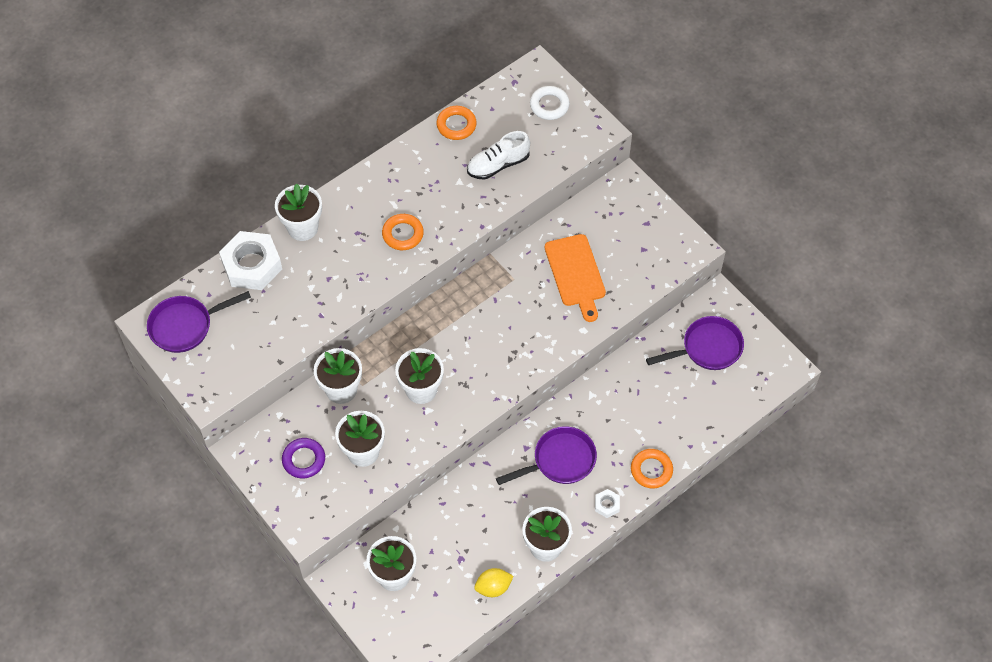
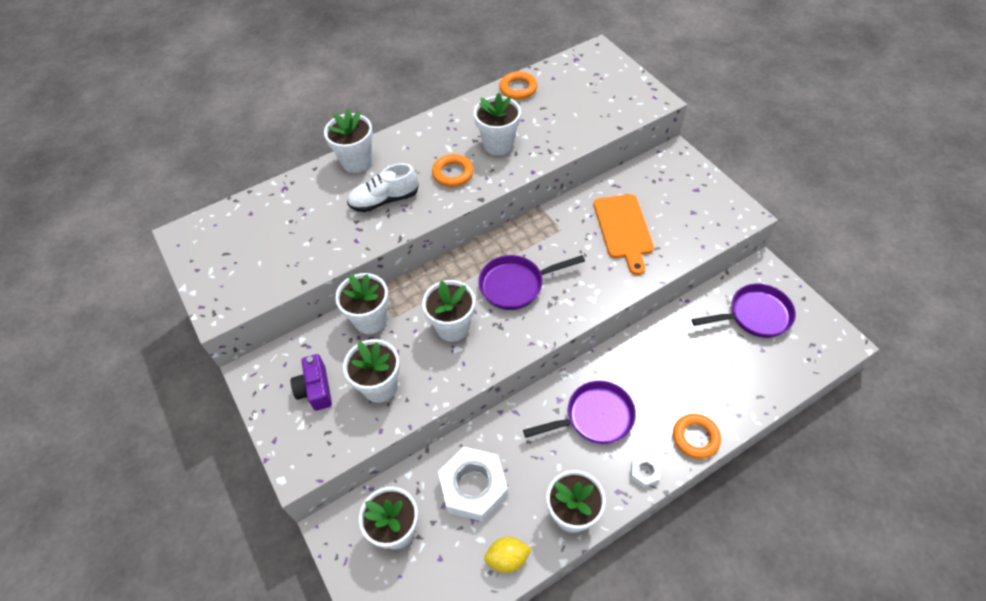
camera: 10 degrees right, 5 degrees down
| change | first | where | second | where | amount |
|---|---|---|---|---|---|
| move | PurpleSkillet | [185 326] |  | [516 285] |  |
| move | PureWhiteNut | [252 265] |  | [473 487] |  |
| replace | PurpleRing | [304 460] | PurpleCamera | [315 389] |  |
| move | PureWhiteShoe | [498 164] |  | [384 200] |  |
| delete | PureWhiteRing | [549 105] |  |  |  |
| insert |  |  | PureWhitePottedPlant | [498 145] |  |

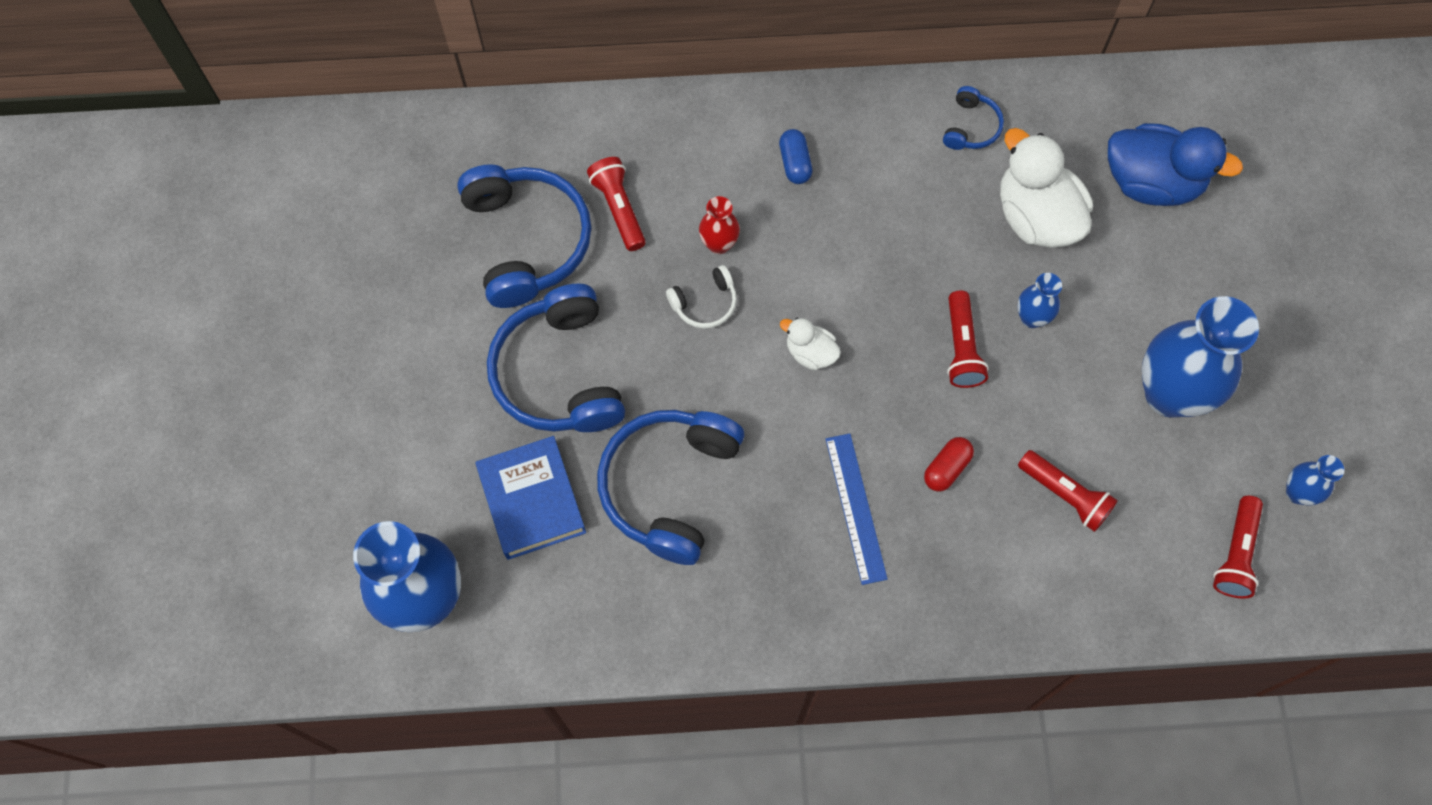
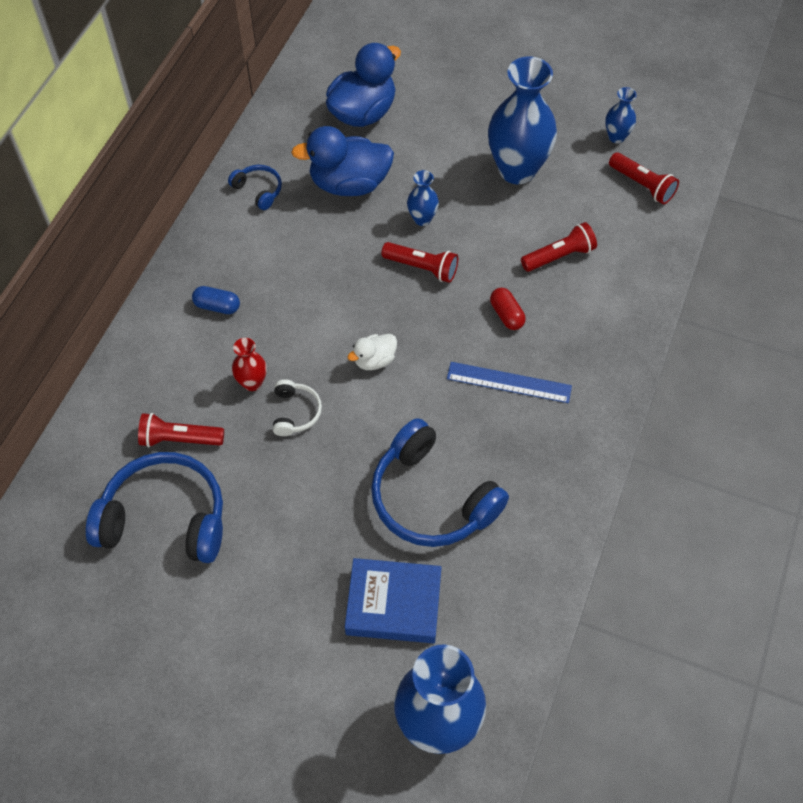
camera: 65 degrees left, 10 degrees down
| change | first | where | second | where | amount |
|---|---|---|---|---|---|
| delete | BlueHeadset | [559 373] |  |  |  |
| recolor | PureWhiteRubberDuck | [1036 216] | BlueRubberDuck | [349 184] |  |

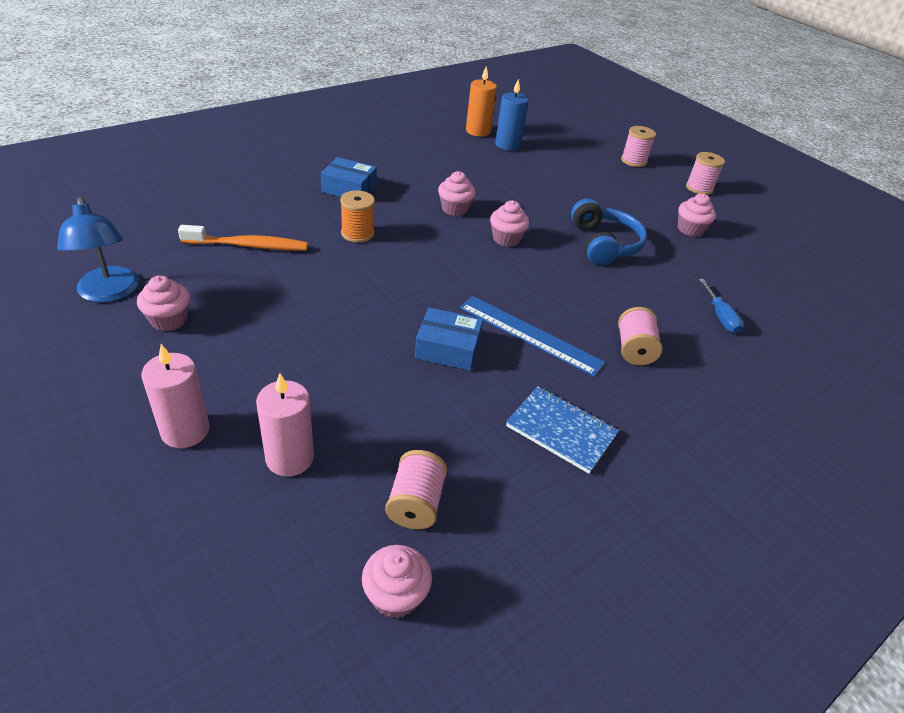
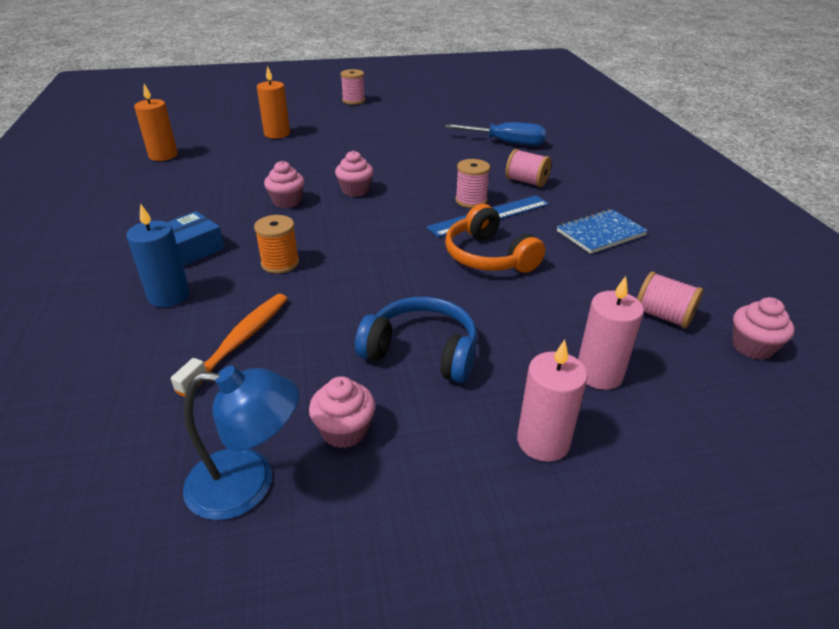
camera: 60 degrees left, 5 degrees down
| change | first | where | second | where | amount |
|---|---|---|---|---|---|
| replace | BluePackage | [448 348] | BrightOrangeHeadset | [488 256] |  |
| move | BluePillarCandle | [507 145] |  | [169 296] |  |
| move | BlueHeadset | [604 244] |  | [422 351] |  |
| move | RosyReelOfThread | [633 161] |  | [471 201] |  |
| delete | RosyCupcake | [690 229] |  |  |  |
| resize | BlueFlatScrewdriver | [720 316] |  | [506 143] | x1.65 |
| insert |  |  | BrightOrangePillarCandle | [277 134] |  |

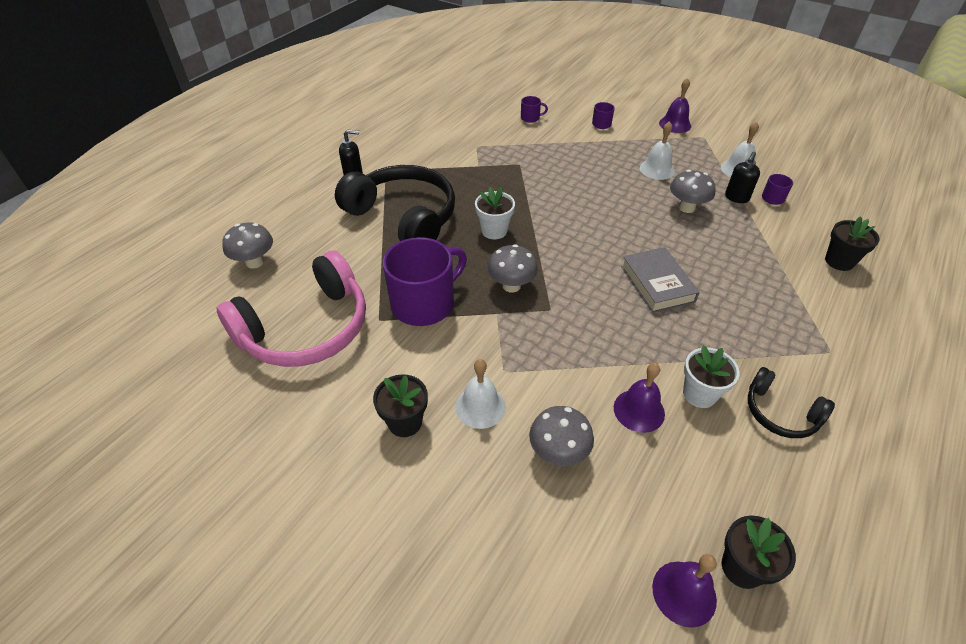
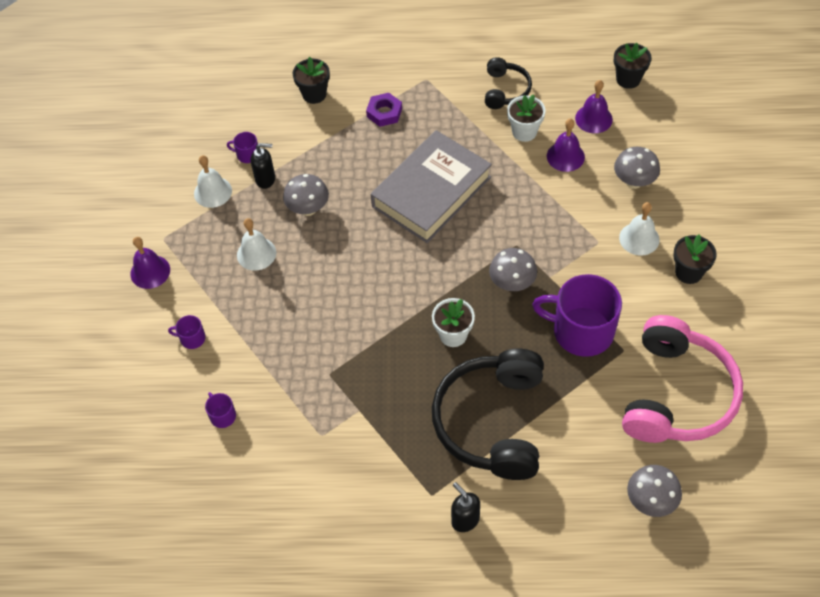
camera: 120 degrees left, 10 degrees up
| change | first | where | second | where | amount |
|---|---|---|---|---|---|
| rotate | RosyHeadset | [306 328] |  | [676 394] | 90 degrees clockwise |
| resize | GreyHardback | [657 284] |  | [431 192] | x1.65 |
| move | PurpleHandBell | [684 593] |  | [593 118] |  |
| insert |  |  | PurpleNut | [384 112] |  |

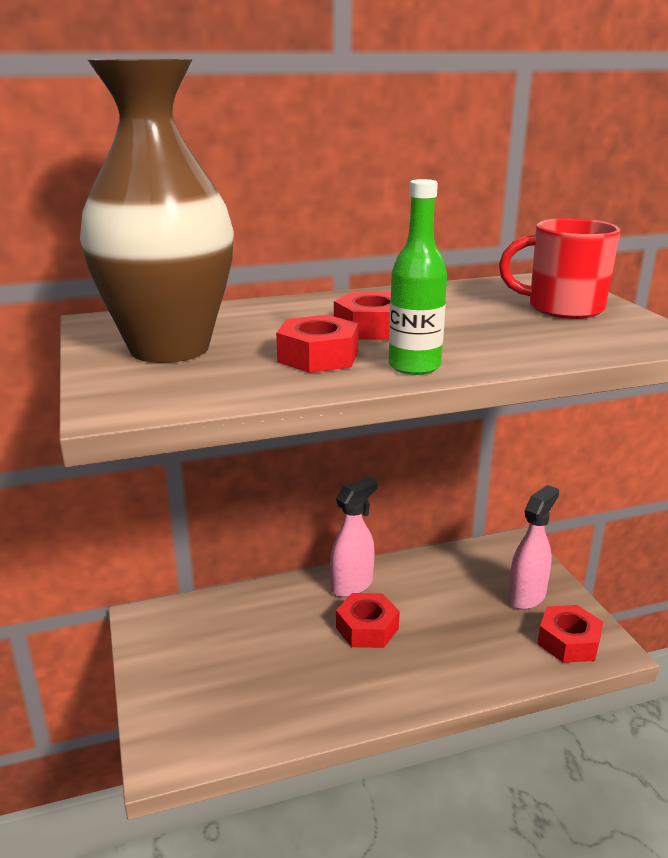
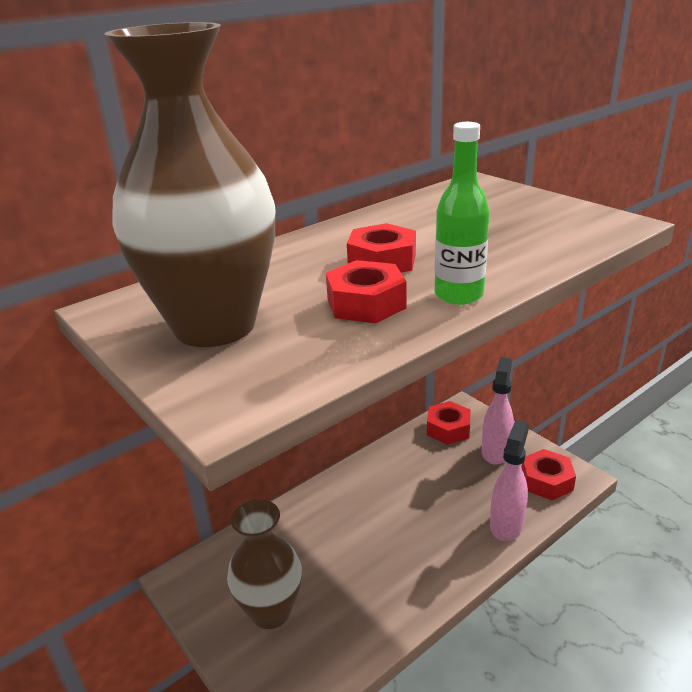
camera: 20 degrees left, 5 degrees up
| change | first | where | second | where | amount |
|---|---|---|---|---|---|
| move | RosySprayer | [352 585] |  | [506 524] |  |
| move | ScarletNut | [367 628] |  | [448 429] |  |
| delete | ScarletMug | [562 308] |  |  |  |
| insert |  |  | DarkBrownTallVase | [271 611] |  |

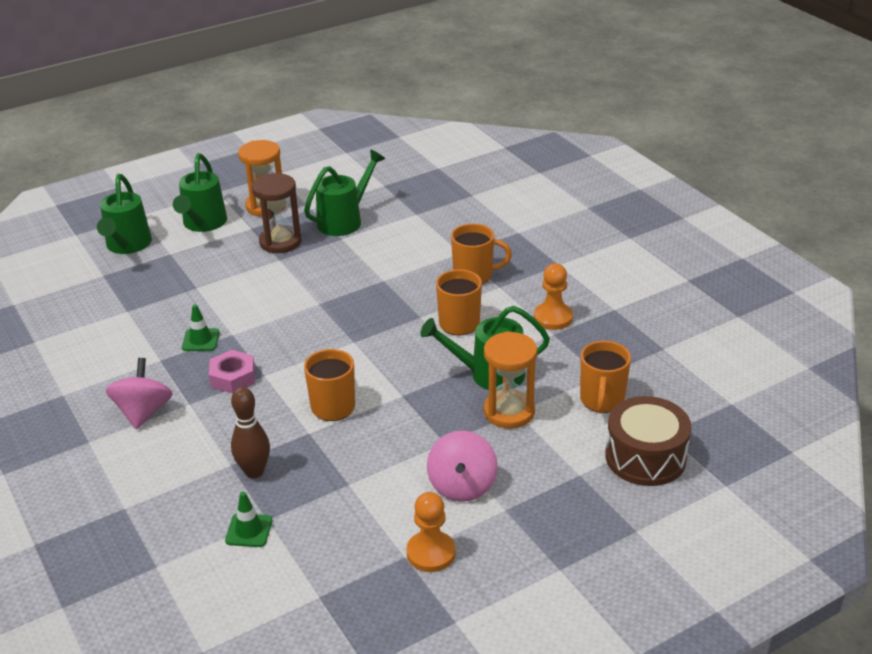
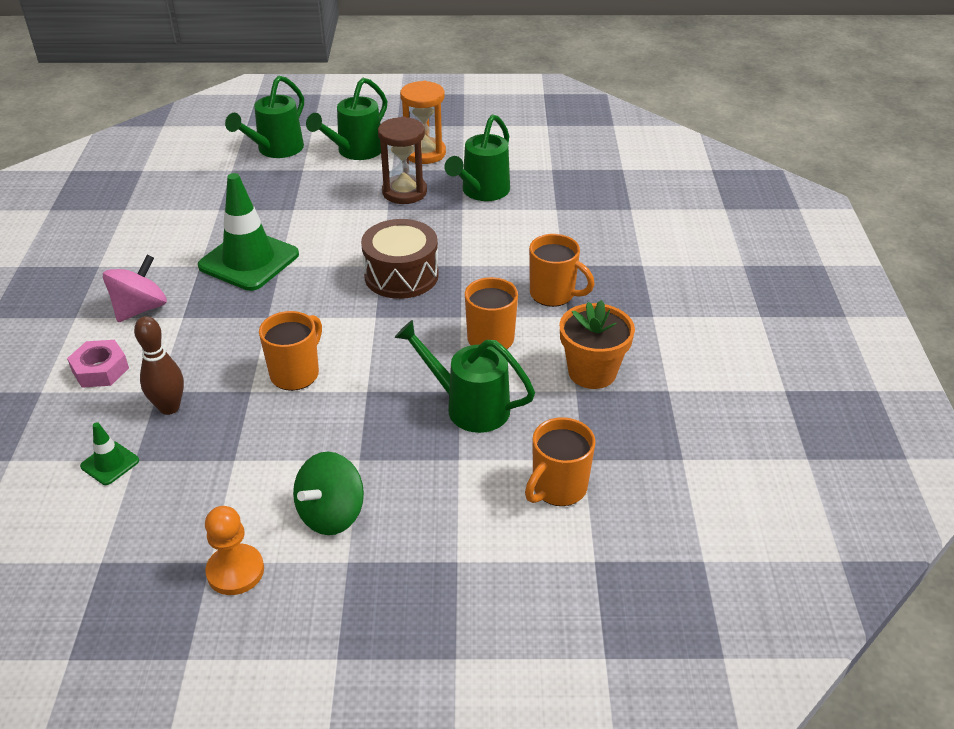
camera: 30 degrees right, 5 degrees up
| change | first | where | second | where | amount |
|---|---|---|---|---|---|
| resize | LeafGreenTrafficCone | [201 340] |  | [249 260] | x2.19 |
| move | RosyNut | [233 377] |  | [100 370] |  |
| rotate | LeafGreenSprinklingCan | [344 220] |  | [482 192] | 135 degrees clockwise |
| recolor | RosySpinningTop | [462 486] | LeafGreenSpinningTop | [331 514] |  |
| delete | BrightOrangeSandTimer | [509 412] |  |  |  |
| replace | BrightOrangeChessPawn | [553 318] | BrightOrangePottedPlant | [592 372] |  |
| move | DarkBrownSnareDrum | [645 457] |  | [401 275] |  |

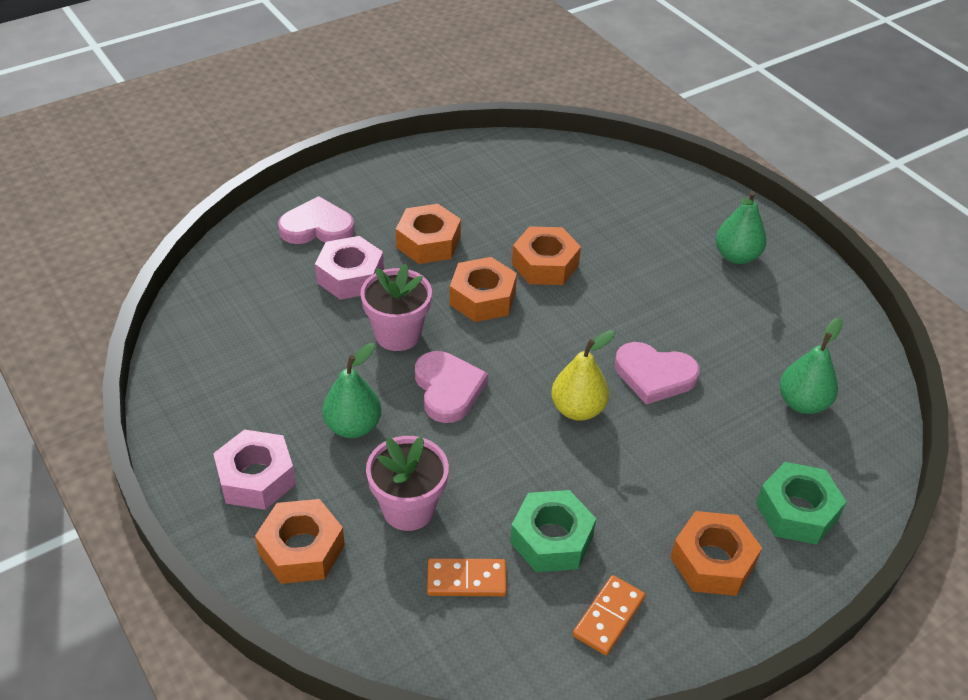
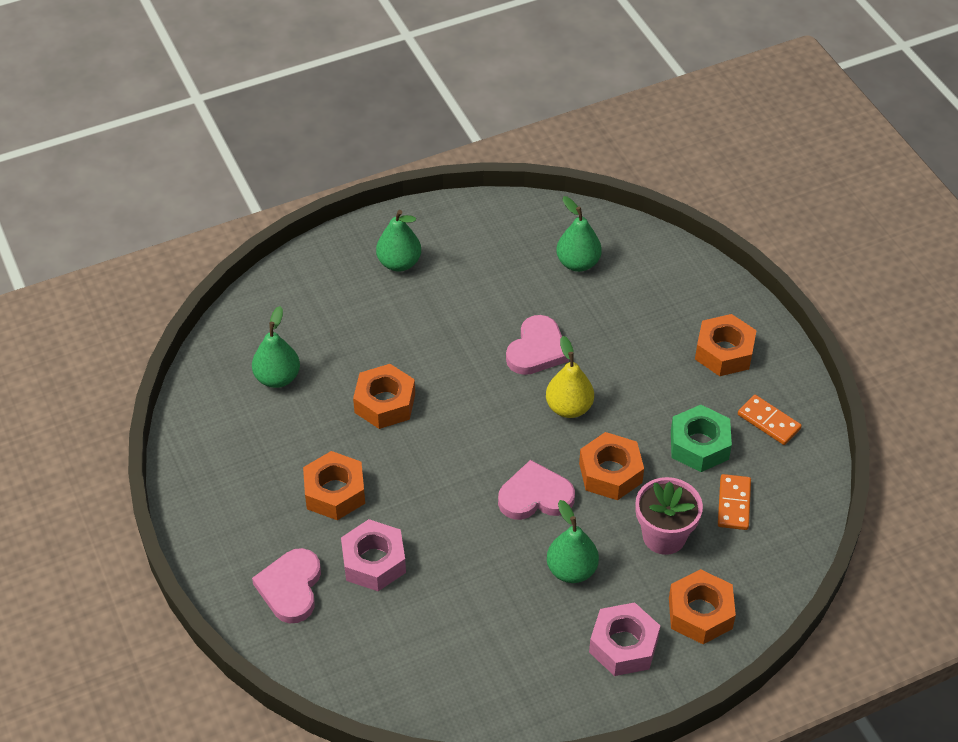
camera: 80 degrees left, 5 degrees up
| change | first | where | second | where | amount |
|---|---|---|---|---|---|
| delete | RosyPottedPlant | [397 334] |  |  |  |
| move | BrightOrangeNut | [482 298] |  | [610 473] |  |
| delete | LeafGreenNut | [796 511] |  |  |  |
| insert |  |  | LeafGreenPear | [277 378] |  |

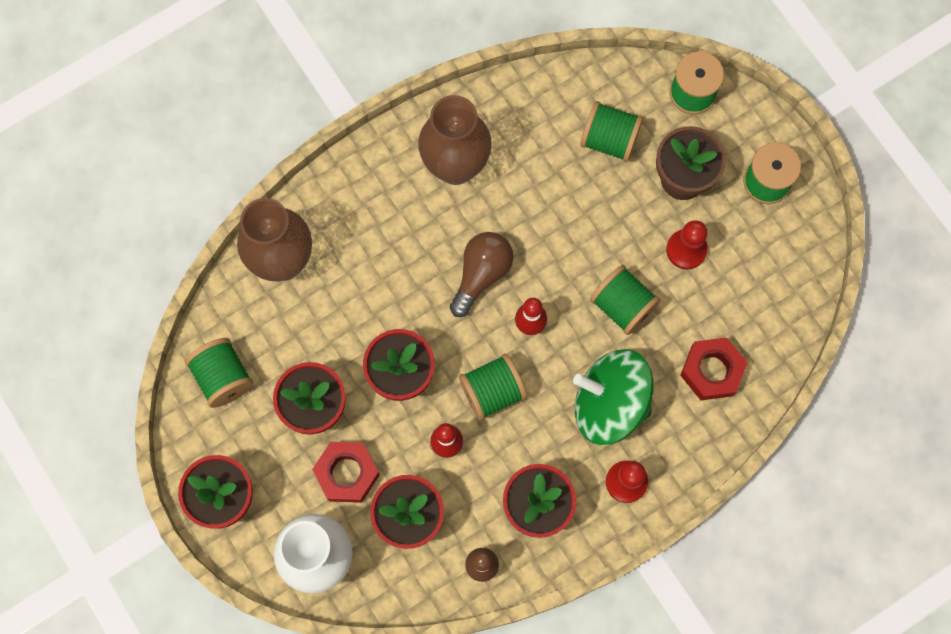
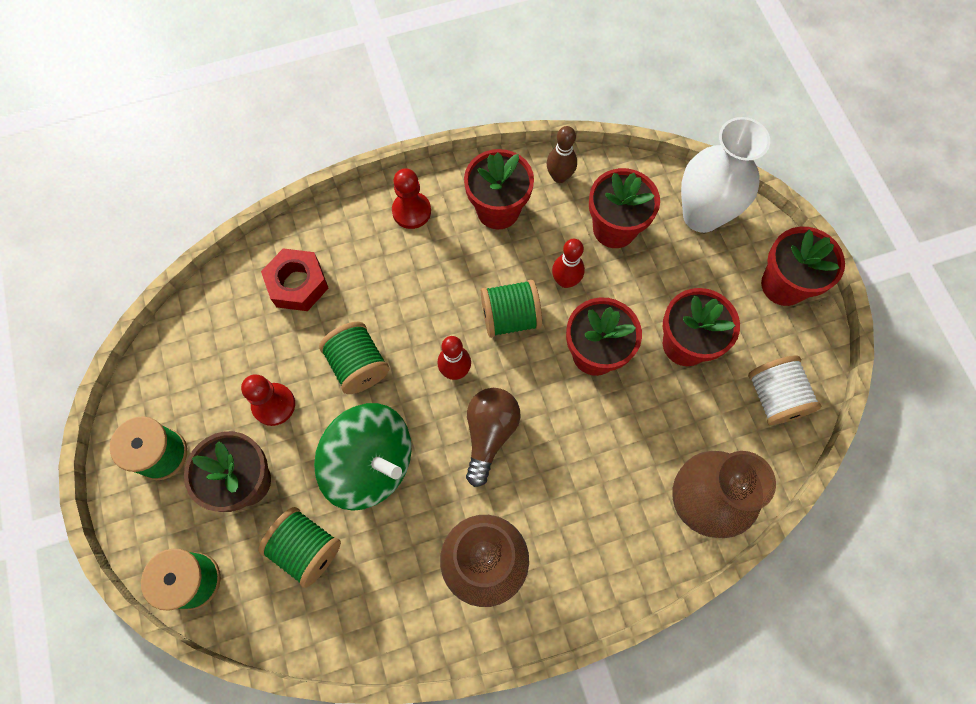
camera: 165 degrees left, 5 degrees down
| change | first | where | second | where | amount |
|---|---|---|---|---|---|
| recolor | LeafGreenReelOfThread | [223 377] | PureWhiteReelOfThread | [774 397] |  |
| delete | ScarletNut | [347 473] |  |  |  |
| rotate | DarkBrownLightbulb | [481 274] |  | [489 434] | 150 degrees clockwise |
| move | LeafGreenSpinningTop | [610 404] |  | [371 464] |  |

